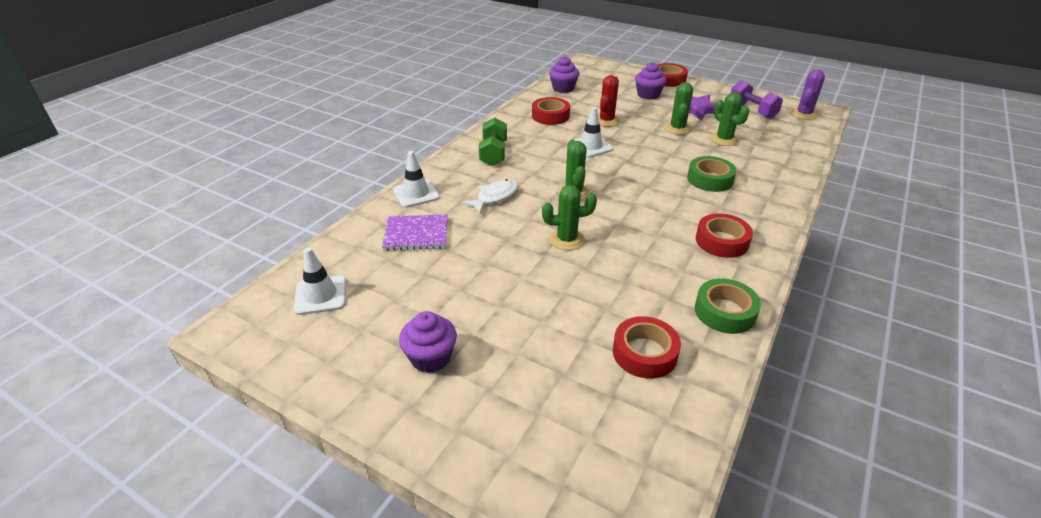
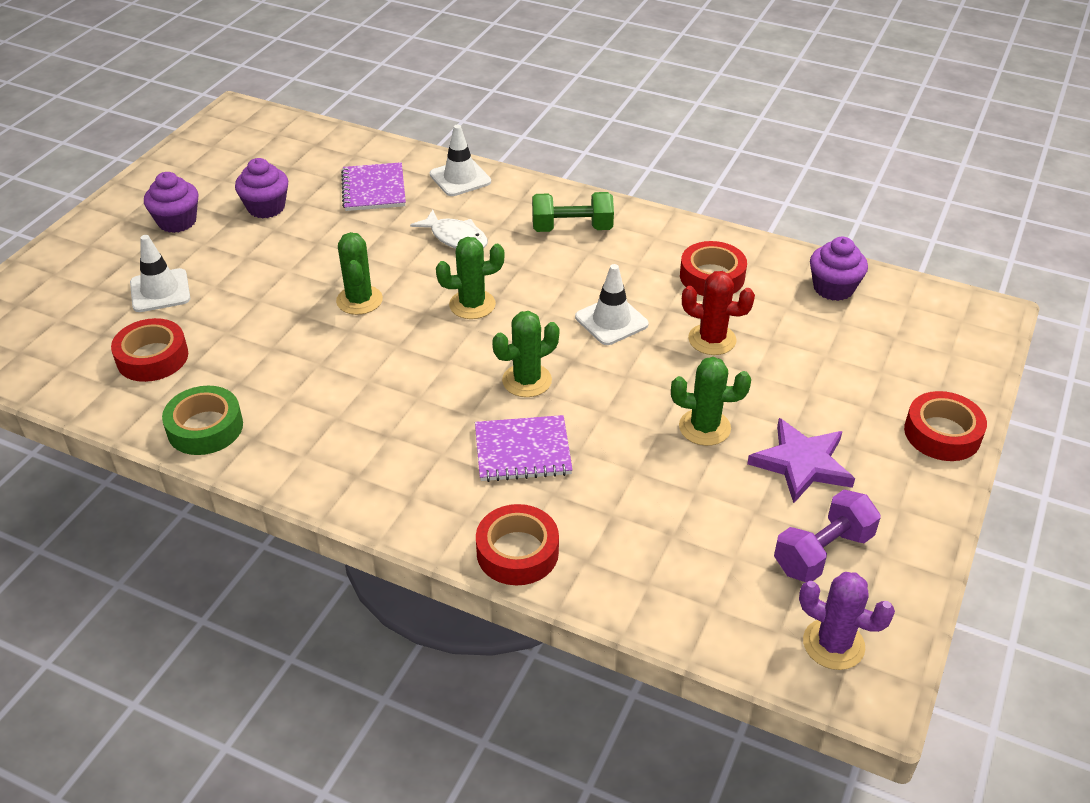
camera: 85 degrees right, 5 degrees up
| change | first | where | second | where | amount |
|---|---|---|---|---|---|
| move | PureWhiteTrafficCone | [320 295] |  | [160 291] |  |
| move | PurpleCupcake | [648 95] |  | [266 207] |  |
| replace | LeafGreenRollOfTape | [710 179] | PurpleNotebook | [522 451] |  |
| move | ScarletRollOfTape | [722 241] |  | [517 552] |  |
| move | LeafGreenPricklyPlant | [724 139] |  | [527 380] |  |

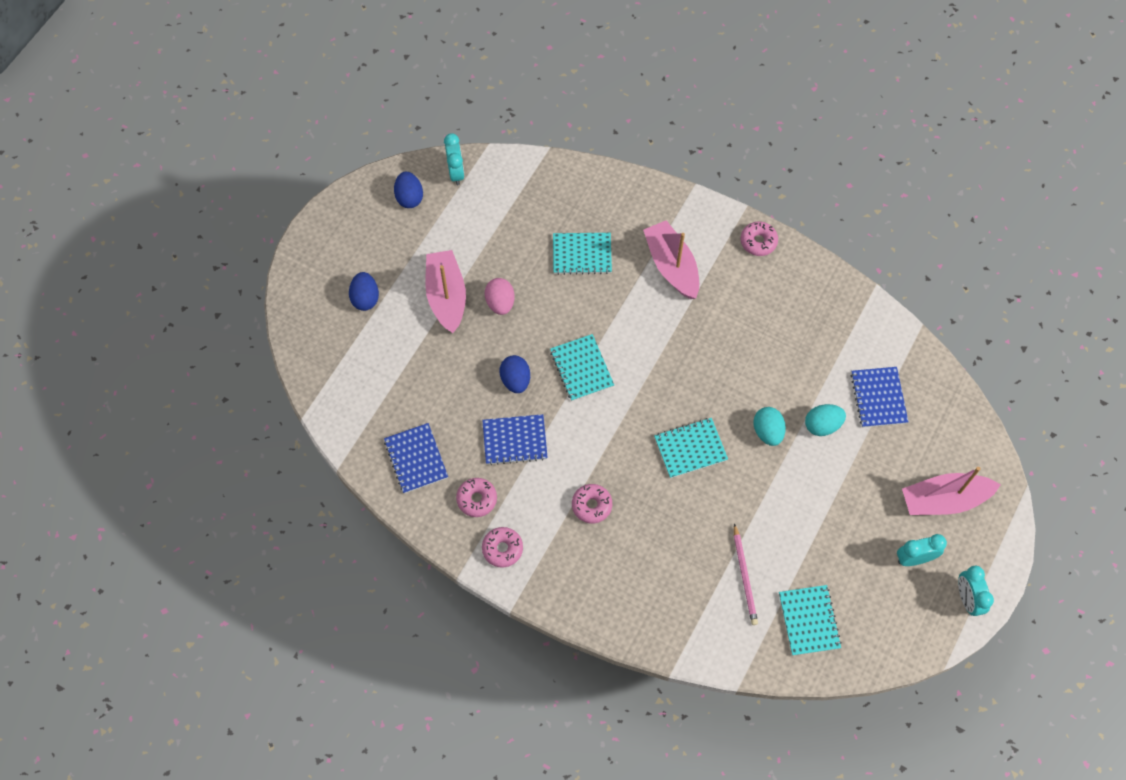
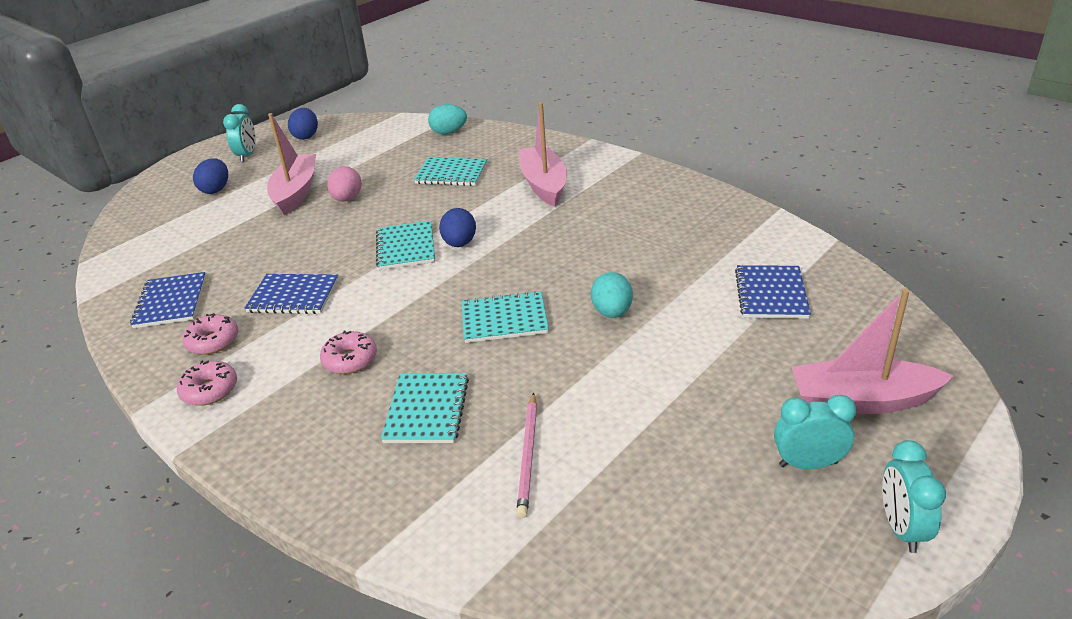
camera: 15 degrees right, 30 degrees down
| change | first | where | second | where | amount |
|---|---|---|---|---|---|
| move | AquaAlarmClock | [456 172] |  | [247 155] |  |
| move | BlueToyEgg | [515 380] |  | [459 243] |  |
| delete | RosyDonut | [758 242] |  |  |  |
| move | AquaNotebook | [809 620] |  | [427 410] |  |
| move | AquaToyEgg | [822 425] |  | [449 132] |  |

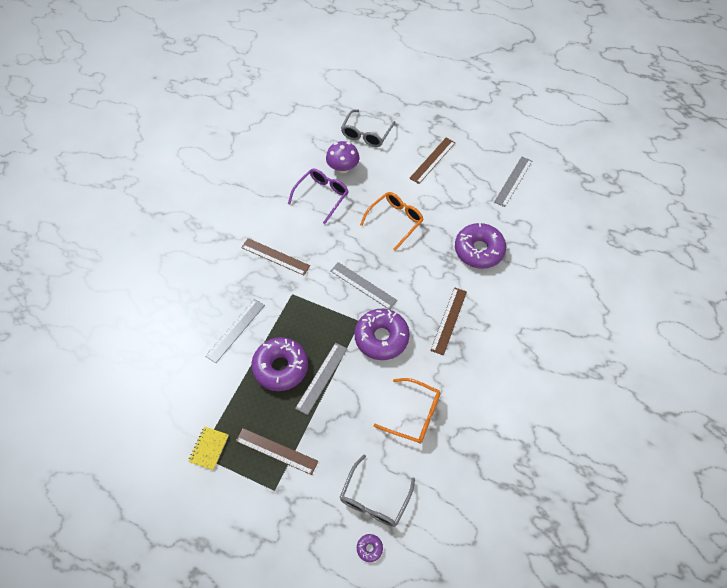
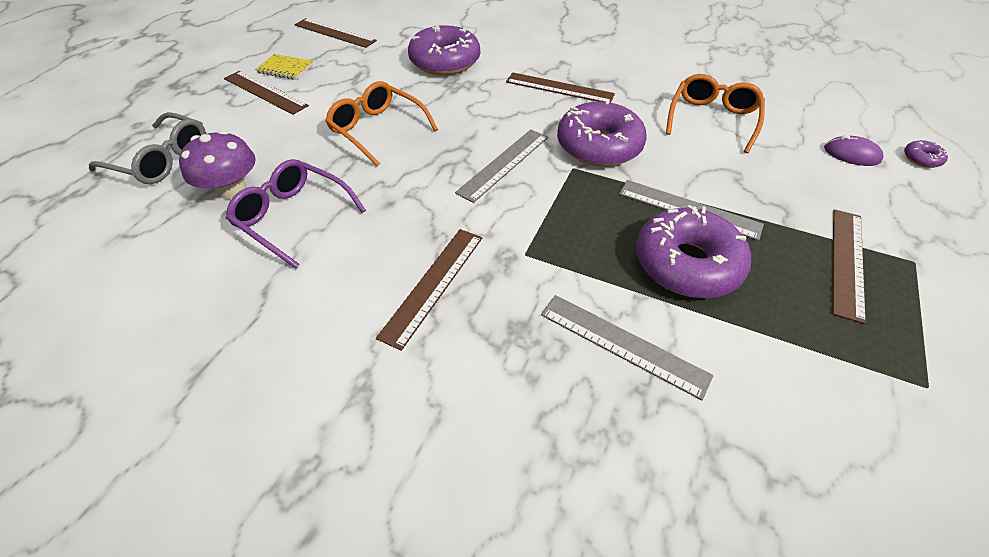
camera: 90 degrees left, 10 degrees down
| change | first | where | second | where | amount |
|---|---|---|---|---|---|
| move | YellowNotebook | [209 448] |  | [285 69] |  |
| replace | GreySpectacles | [374 498] | PurplePcMouse | [851 154] |  |
| recolor | GreyMeasuringStick | [513 181] | DarkBrownMeasuringStick | [334 33] |  |

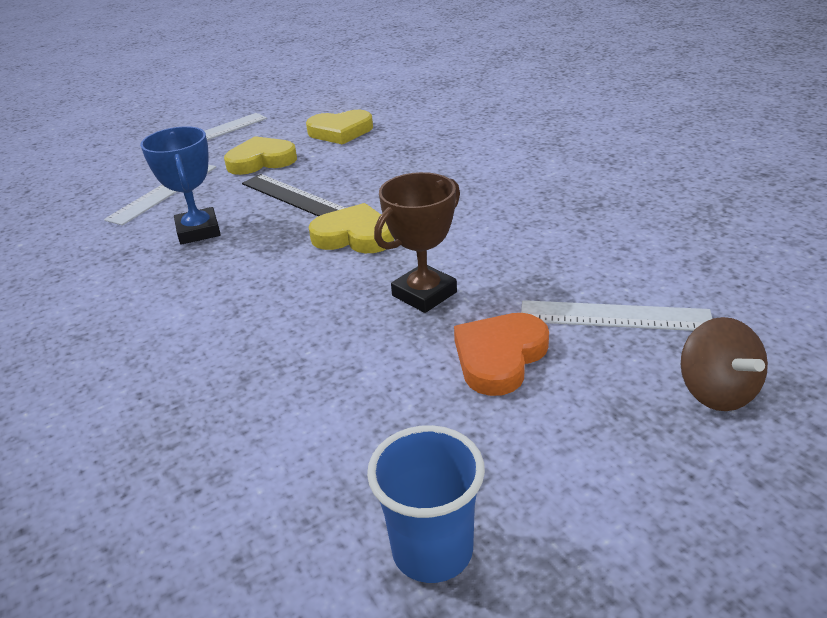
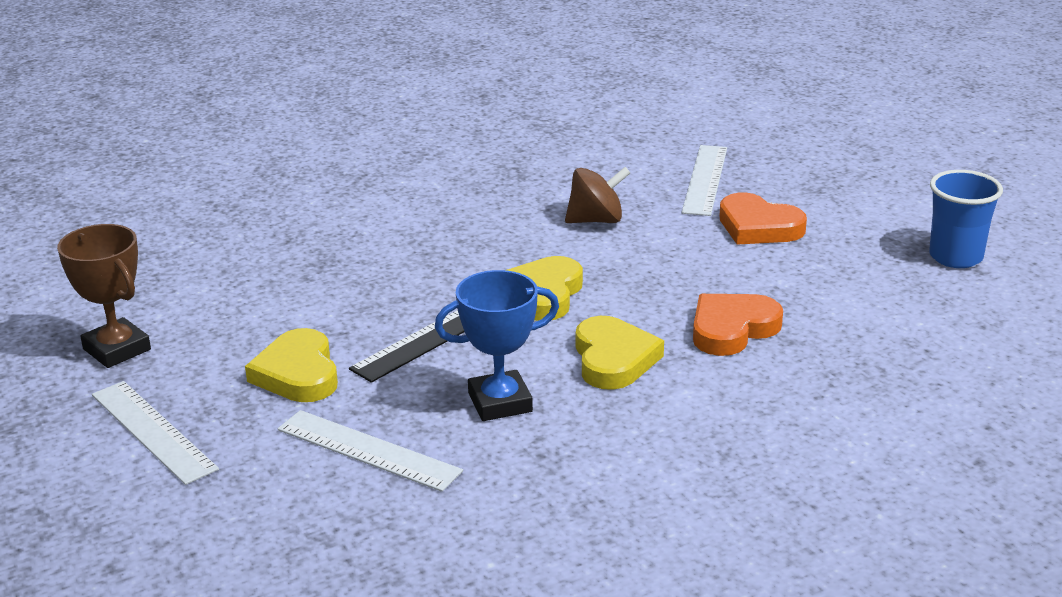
camera: 90 degrees left, 5 degrees down
| change | first | where | second | where | amount |
|---|---|---|---|---|---|
| move | YellowHeartShape | [340 132] |  | [613 359] |  |
| move | DarkBrownTrophy | [424 294] |  | [117 349] |  |
| move | DarkBrownSpinningTop | [716 392] |  | [596 220] |  |
| insert |  |  | BrightOrangeHeartShape | [732 329] |  |

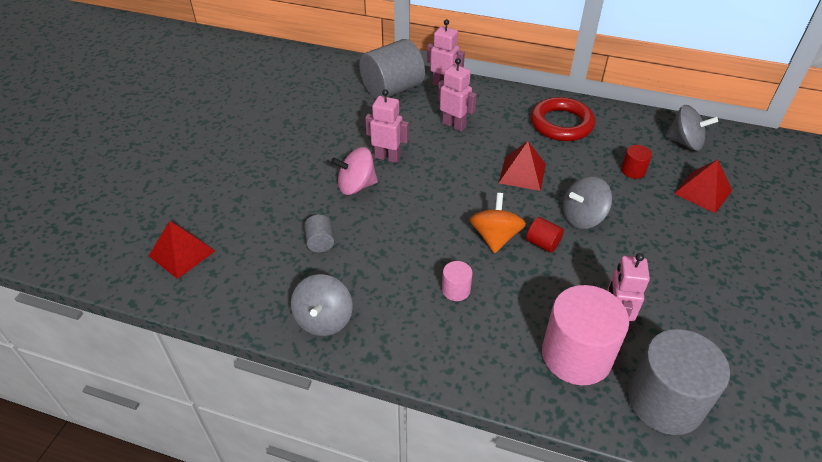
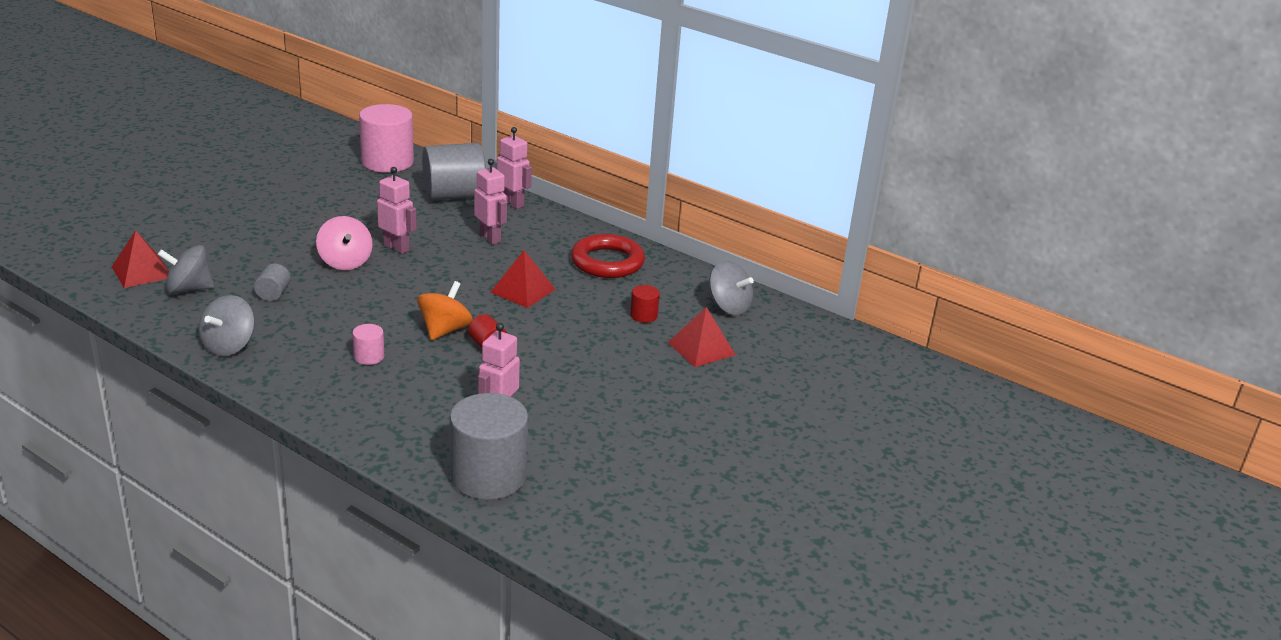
camera: 15 degrees right, 15 degrees down
| change | first | where | second | where | amount |
|---|---|---|---|---|---|
| rotate | RosySpinningTop | [356 186] |  | [345 262] | 120 degrees counterclockwise |
| move | RosyCylinder | [576 355] |  | [387 162] |  |
| move | GreySpinningTop | [582 217] |  | [189 289] |  |

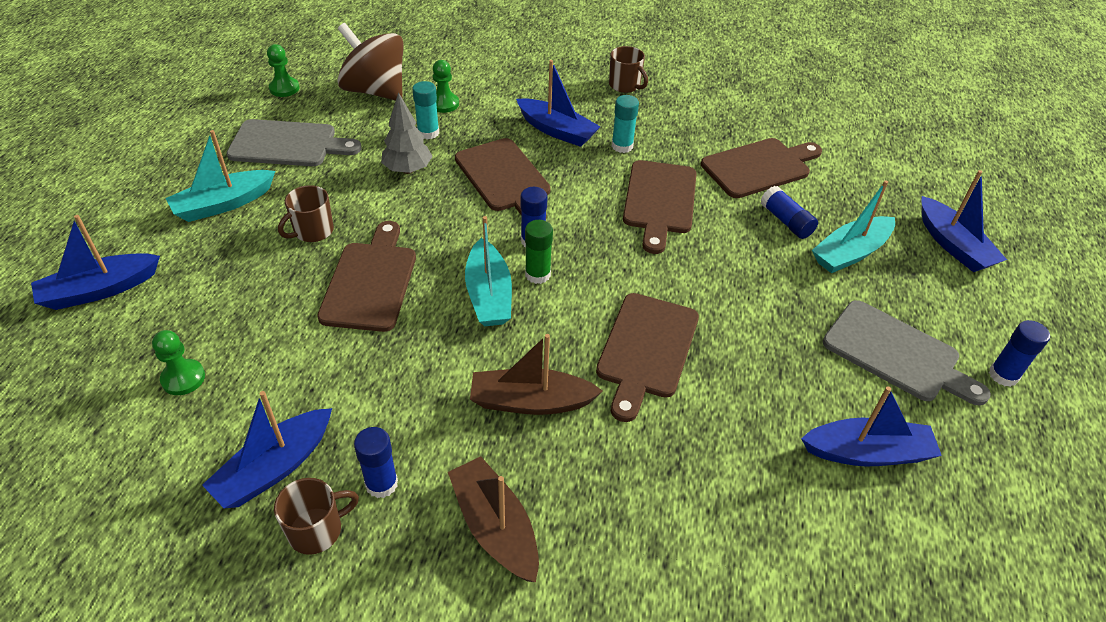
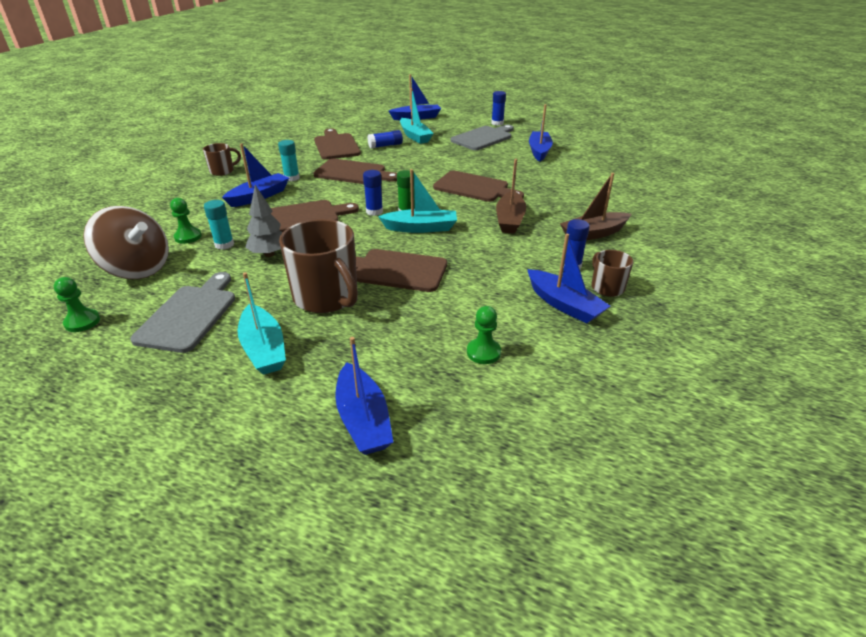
camera: 80 degrees left, 10 degrees down
| change | first | where | second | where | amount |
|---|---|---|---|---|---|
| resize | DarkBrownMug | [312 231] |  | [326 297] | x1.93 |
| rotate | DarkBrownSpinningTop | [375 91] |  | [137 269] | 105 degrees counterclockwise |

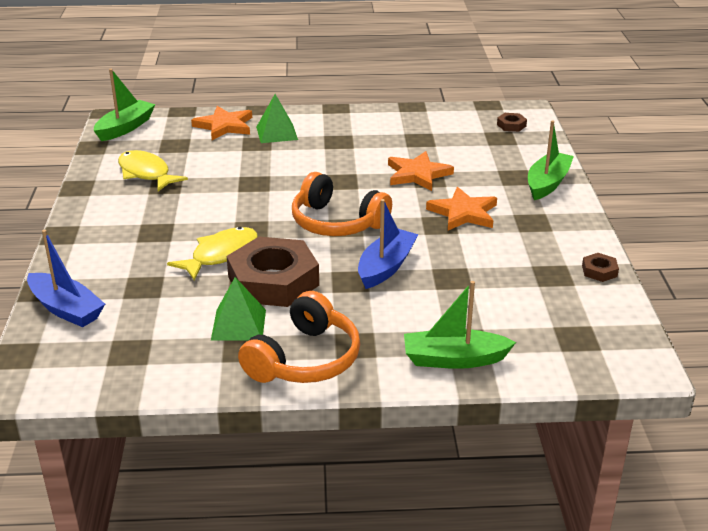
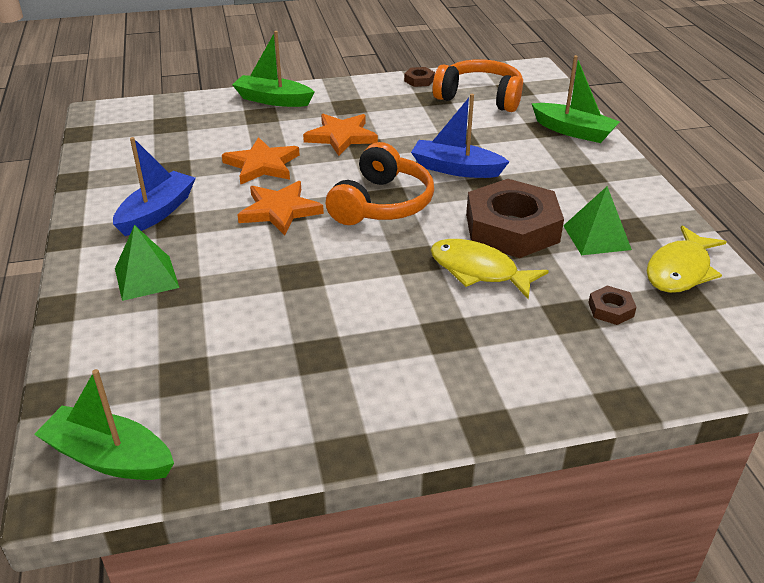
camera: 100 degrees left, 5 degrees up
| change | first | where | second | where | amount |
|---|---|---|---|---|---|
| move | BlueBoat | [66 309] |  | [157 212] |  |
| move | YellowToyFish | [146 173] |  | [680 270] |  |
| move | BrightOrangeStar | [224 126] |  | [280 210] |  |
| move | BrightOrangeHeadset | [305 359] |  | [480 97] |  |
| rotate | LeafGreenBoat | [454 359] |  | [573 131] | 45 degrees counterclockwise |
| move | DarkBrownNut | [511 125] |  | [610 309] |  |

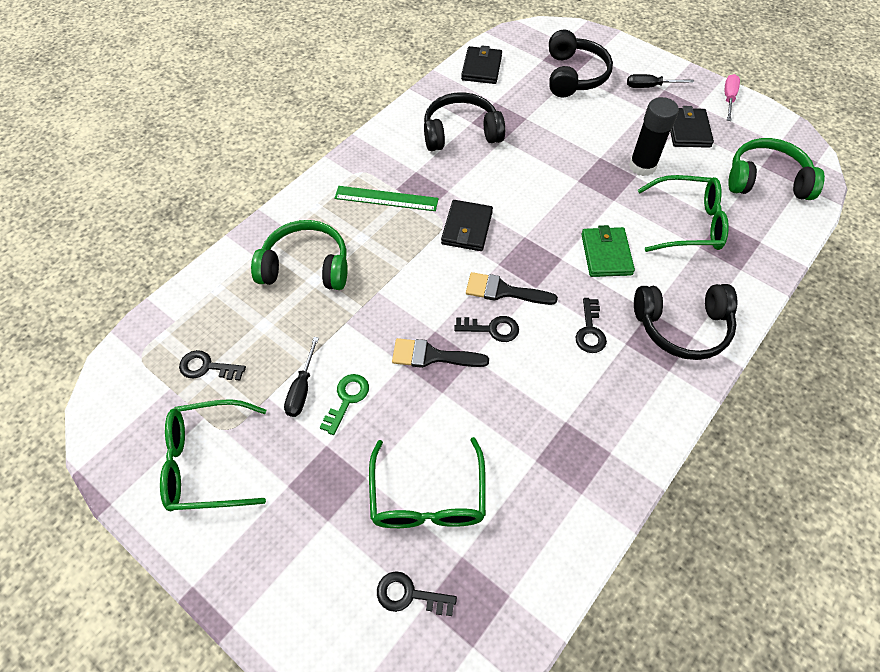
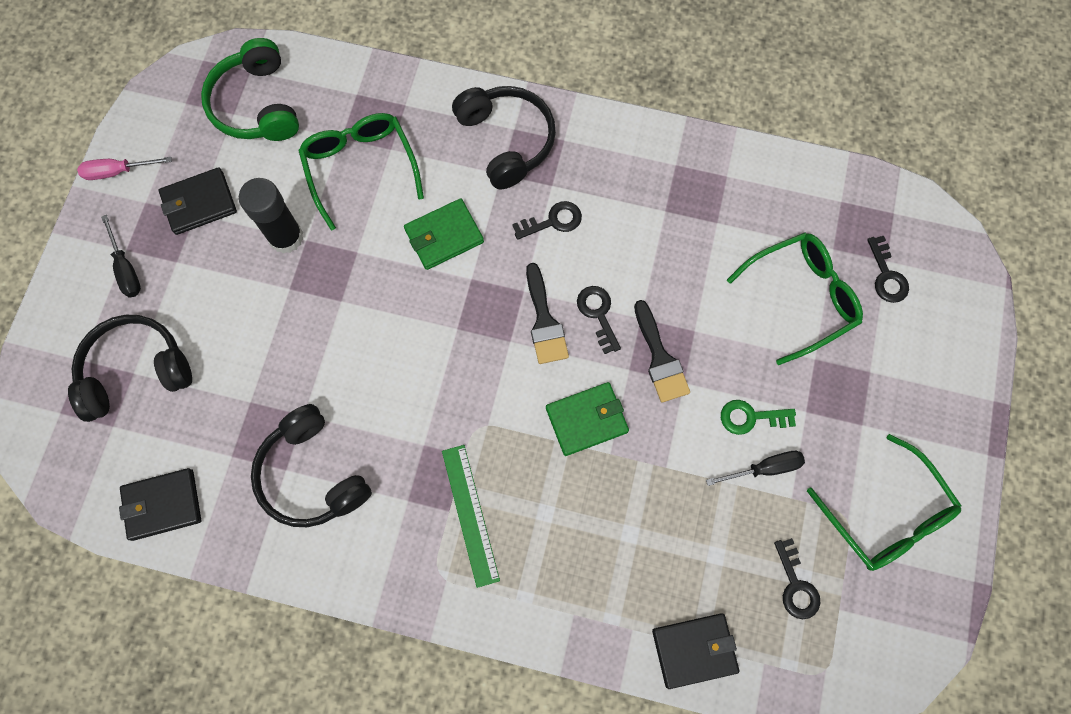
camera: 115 degrees left, 15 degrees up
| change | first | where | second | where | amount |
|---|---|---|---|---|---|
| delete | LeafGreenHeadset | [306 266] |  |  |  |
| move | JetBlackWallet | [467 228] |  | [694 650] |  |
| insert |  |  | LeafGreenWallet | [586 420] |  |

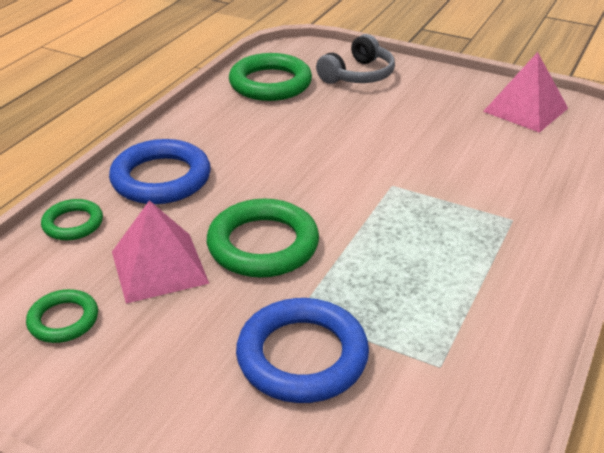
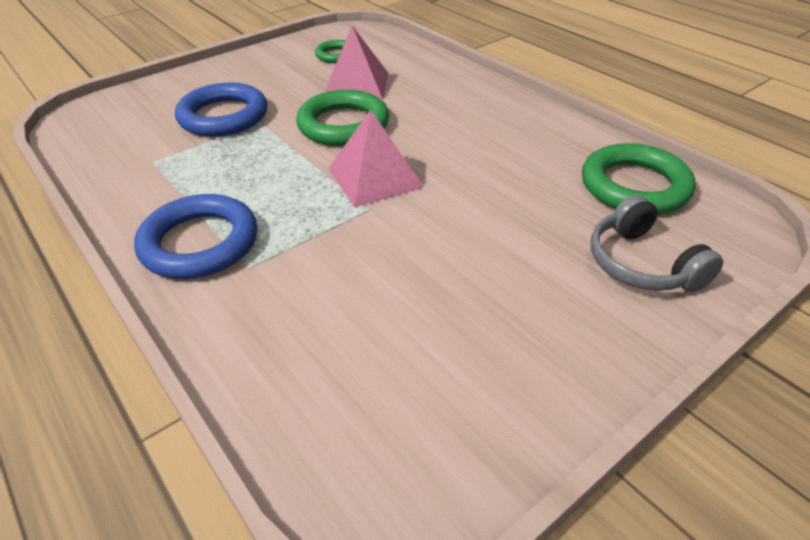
camera: 115 degrees right, 5 degrees up
| change | first | where | second | where | amount |
|---|---|---|---|---|---|
| delete | LeafGreenRing | [73 224] |  |  |  |
| move | BlueRing | [161 178] |  | [200 243] |  |
| move | RosyPyramid | [525 109] |  | [374 177] |  |

